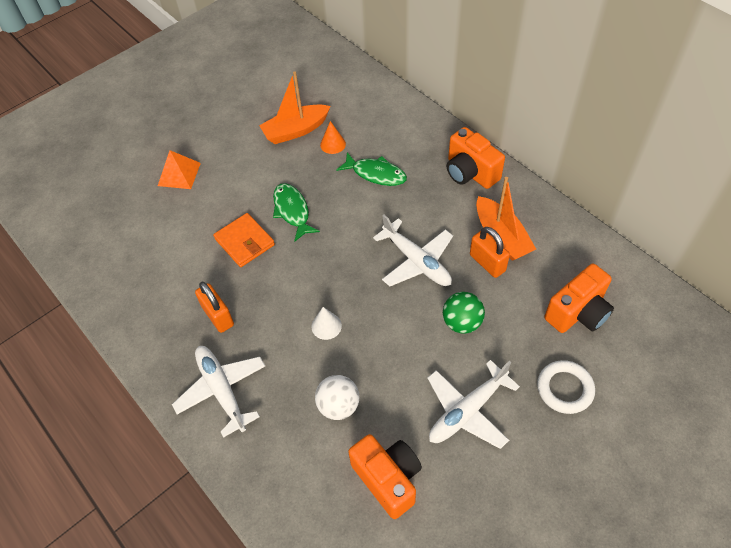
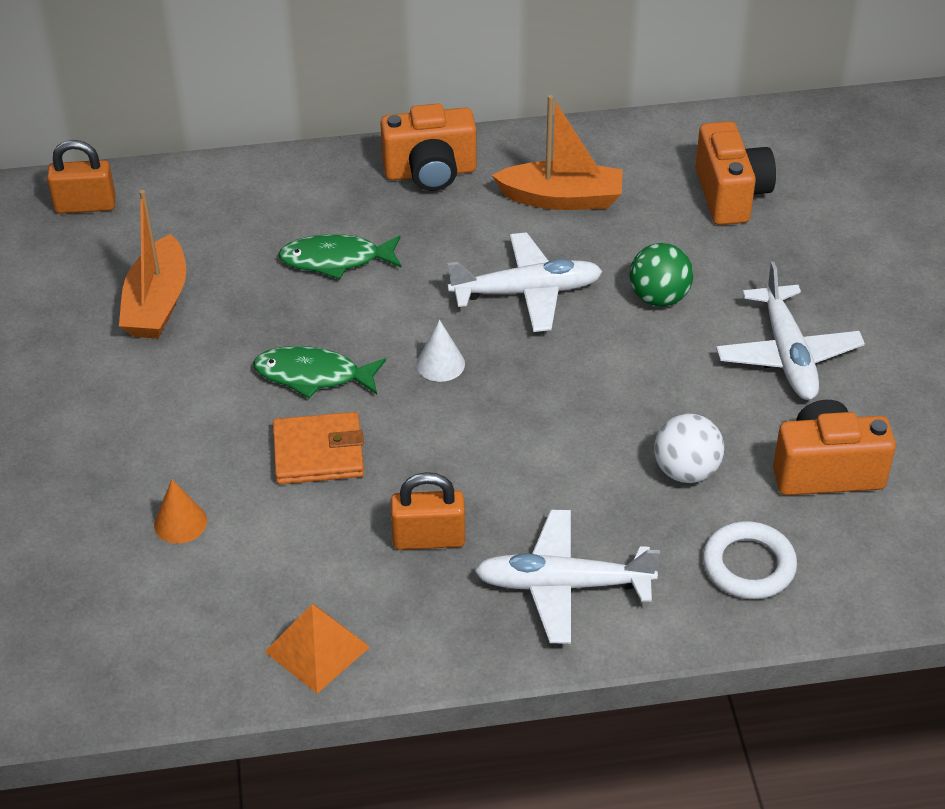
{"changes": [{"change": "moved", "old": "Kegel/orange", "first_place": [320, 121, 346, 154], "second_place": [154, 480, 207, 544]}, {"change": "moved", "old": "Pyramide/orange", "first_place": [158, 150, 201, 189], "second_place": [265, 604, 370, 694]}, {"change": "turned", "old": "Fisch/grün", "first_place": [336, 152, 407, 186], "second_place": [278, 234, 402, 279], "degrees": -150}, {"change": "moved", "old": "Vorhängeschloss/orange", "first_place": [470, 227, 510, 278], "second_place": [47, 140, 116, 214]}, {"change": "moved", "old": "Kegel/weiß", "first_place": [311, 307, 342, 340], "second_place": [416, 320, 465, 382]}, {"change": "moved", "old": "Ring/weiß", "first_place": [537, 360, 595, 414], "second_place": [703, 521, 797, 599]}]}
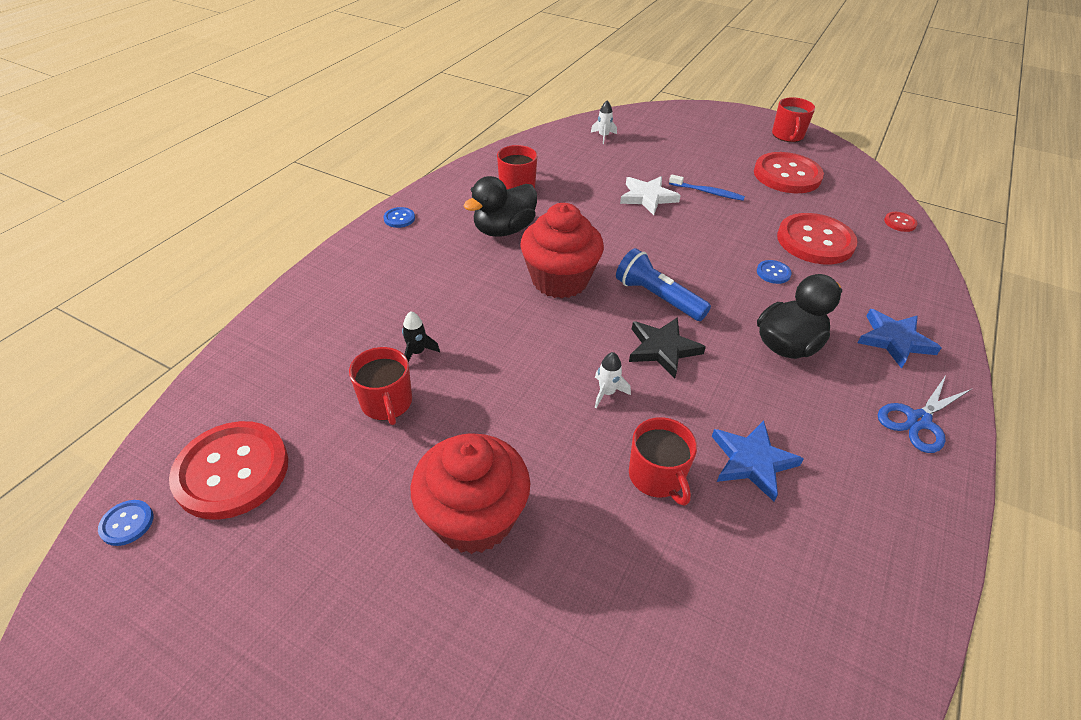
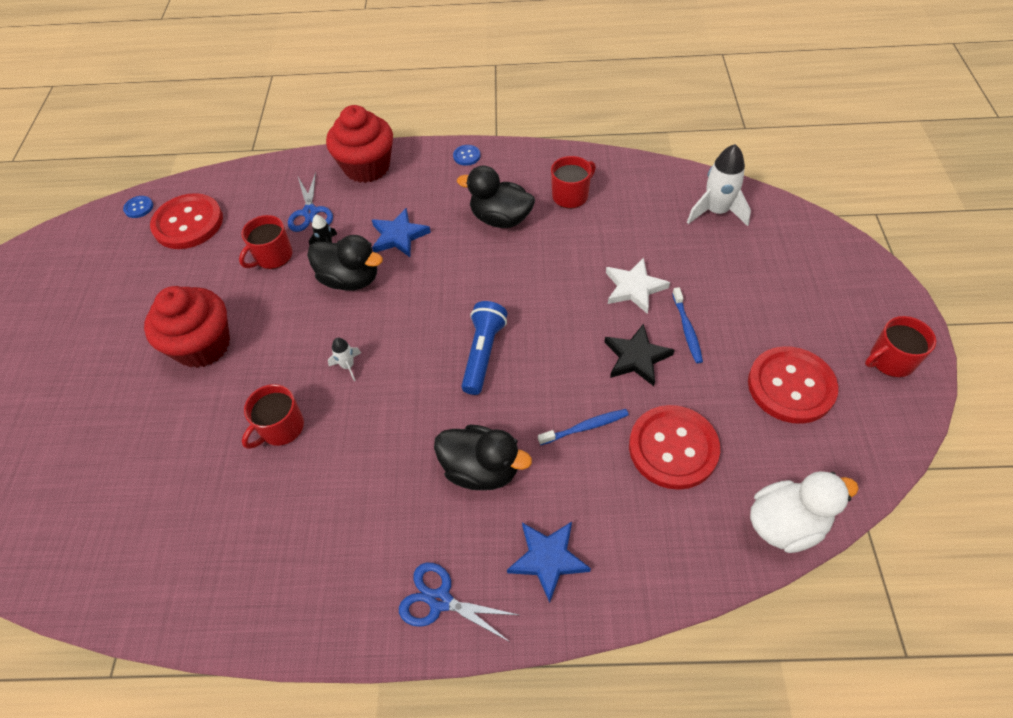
{"changes": [{"change": "resized", "old": "Rakete/weiß", "first_place": [591, 101, 617, 144], "second_place": [687, 144, 751, 226], "factor": 1.96}, {"change": "moved", "old": "Muffin/rot", "first_place": [520, 203, 604, 299], "second_place": [326, 105, 393, 183]}, {"change": "replaced", "old": "Knopf/rot", "new": "Ente/weiß", "first_place": [884, 212, 917, 232], "second_place": [750, 471, 859, 553]}, {"change": "replaced", "old": "Knopf/blau", "new": "Zahnbürste/blau", "first_place": [757, 260, 792, 284], "second_place": [538, 409, 629, 445]}, {"change": "moved", "old": "Stern/schwarz", "first_place": [629, 317, 706, 378], "second_place": [605, 323, 674, 386]}, {"change": "moved", "old": "Stern/blau", "first_place": [712, 421, 804, 501], "second_place": [372, 208, 431, 257]}, {"change": "added", "new": "Schere/blau", "second_place": [288, 172, 333, 232]}, {"change": "added", "new": "Ente/schwarz", "second_place": [307, 235, 383, 291]}]}
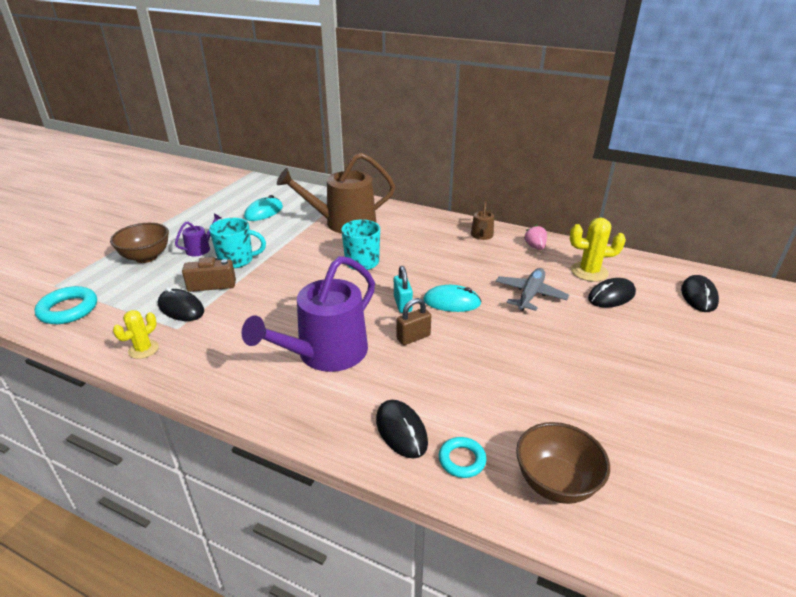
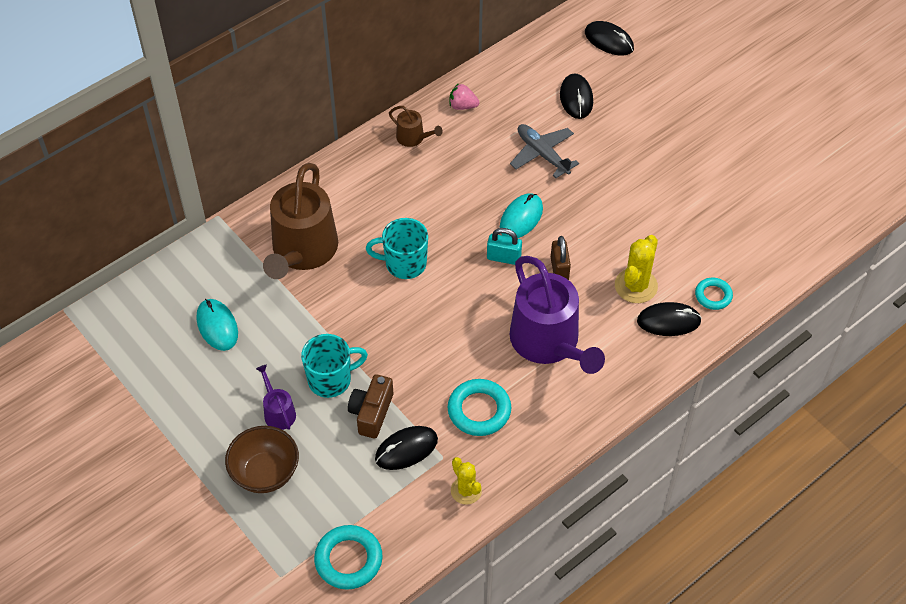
{"changes": [{"change": "turned", "old": "Tasse/türkis", "first_place": [209, 218, 266, 268], "second_place": [301, 334, 368, 398], "degrees": 45}, {"change": "moved", "old": "Kaktus/gelb", "first_place": [570, 218, 626, 282], "second_place": [615, 235, 658, 303]}, {"change": "removed", "old": "Schüssel/braun", "first_place": [516, 422, 610, 504]}, {"change": "added", "new": "Ring/türkis", "second_place": [448, 379, 511, 436]}]}
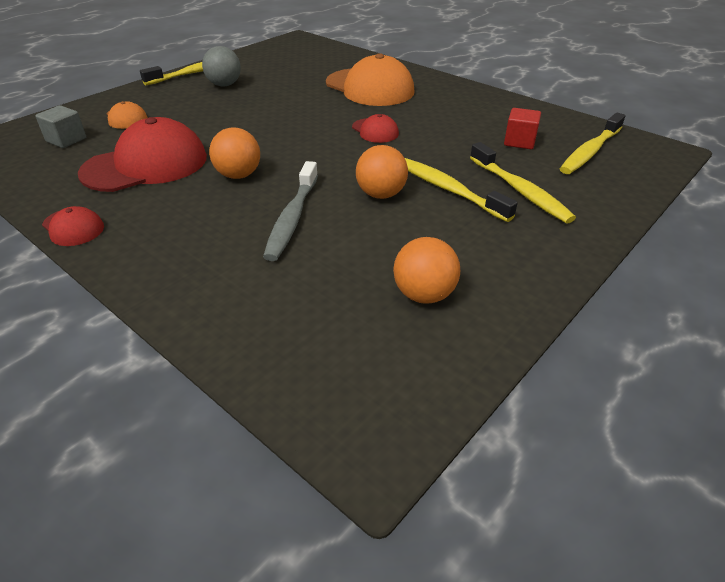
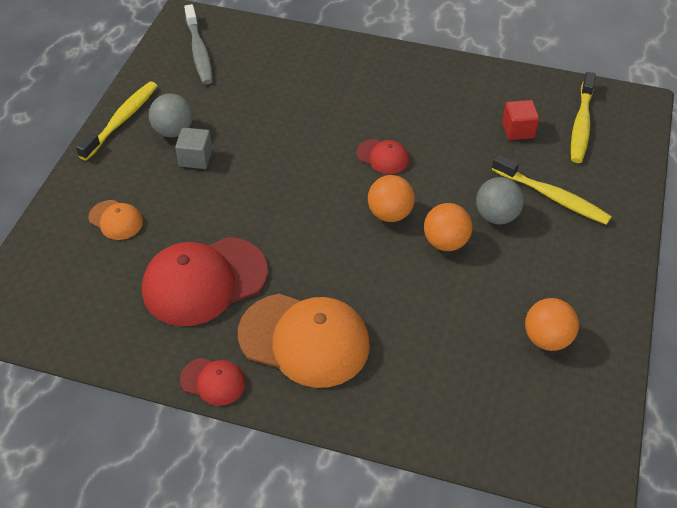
{"changes": [{"change": "moved", "old": "Kappe/orange", "first_place": [326, 53, 414, 106], "second_place": [238, 294, 370, 388]}, {"change": "moved", "old": "Kubus/grau", "first_place": [35, 105, 86, 148], "second_place": [175, 128, 212, 169]}, {"change": "turned", "old": "Kappe/rot", "first_place": [78, 117, 207, 192], "second_place": [142, 237, 268, 326], "degrees": -150}, {"change": "moved", "old": "Ball/orange", "first_place": [209, 127, 260, 179], "second_place": [368, 175, 415, 222]}, {"change": "replaced", "old": "Zahnbürste/gelb", "new": "Ball/grau", "first_place": [405, 158, 518, 222], "second_place": [476, 177, 524, 224]}, {"change": "moved", "old": "Zahnbürste/grau", "first_place": [263, 161, 318, 261], "second_place": [184, 4, 213, 85]}]}
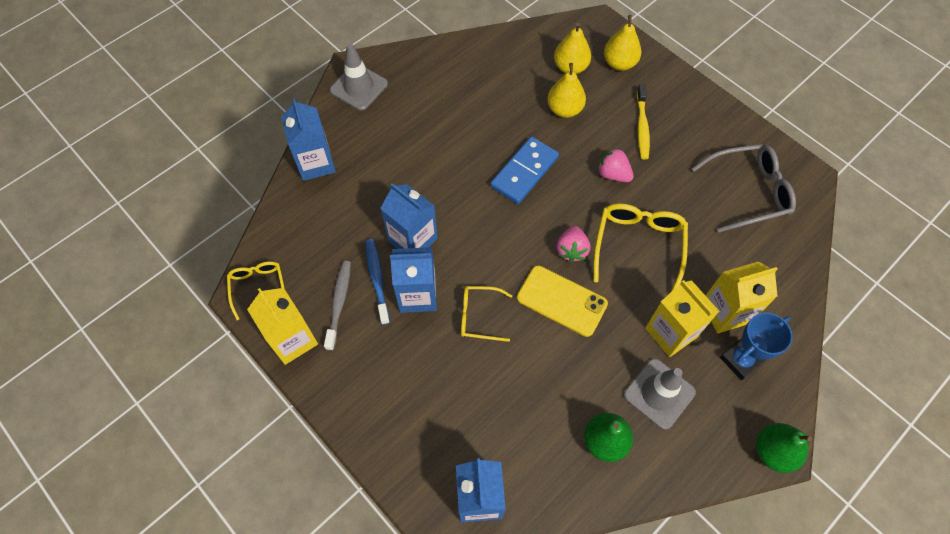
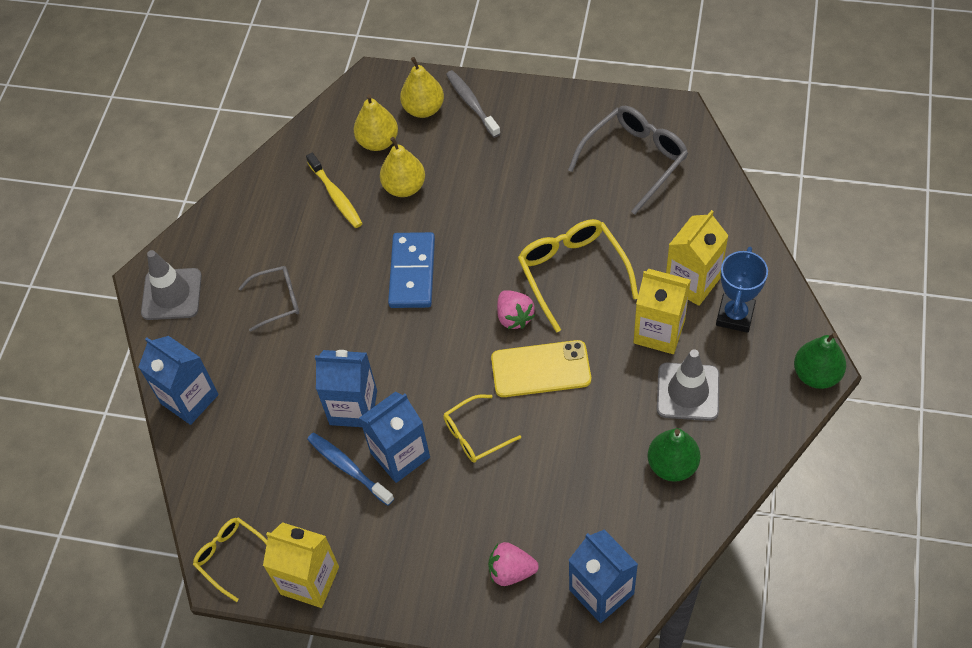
{"changes": [{"change": "moved", "old": "Zahnbürste/gelb", "first_place": [637, 85, 650, 160], "second_place": [306, 152, 363, 228]}, {"change": "moved", "old": "Erdbeere/rosa", "first_place": [597, 148, 634, 182], "second_place": [488, 542, 539, 586]}, {"change": "moved", "old": "Zahnbürste/grau", "first_place": [324, 261, 351, 351], "second_place": [446, 70, 501, 138]}, {"change": "added", "new": "Brille/grau", "second_place": [238, 266, 299, 332]}]}
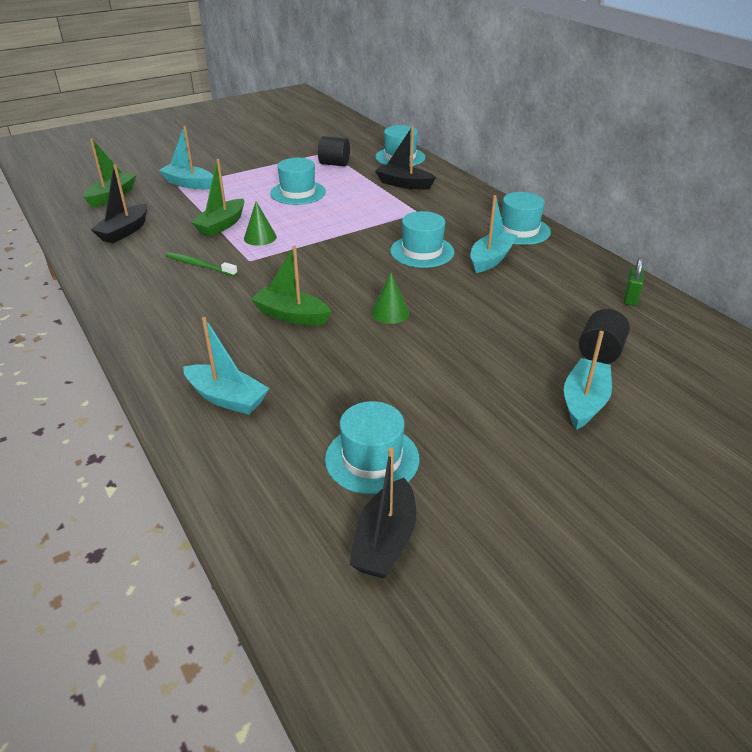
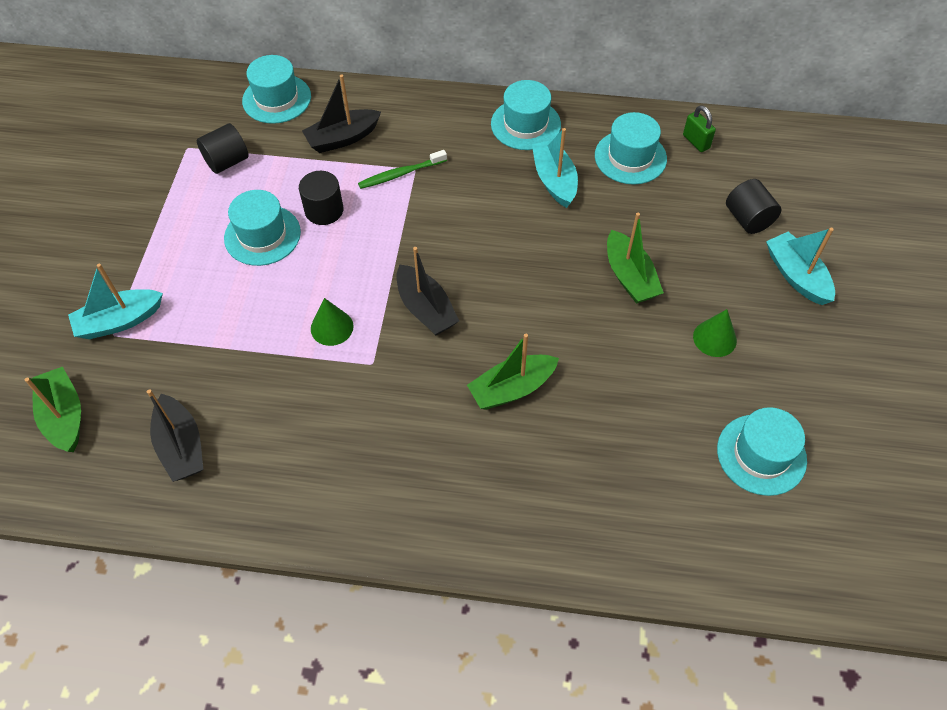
{"changes": [{"change": "moved", "old": "Boot/grün", "first_place": [191, 159, 244, 237], "second_place": [607, 213, 664, 304]}, {"change": "moved", "old": "Hut/türkis", "first_place": [390, 211, 454, 268], "second_place": [595, 112, 667, 185]}, {"change": "moved", "old": "Zahnbürste/grün", "first_place": [166, 252, 238, 276], "second_place": [358, 150, 447, 189]}, {"change": "moved", "old": "Kegel/grün", "first_place": [371, 273, 410, 324], "second_place": [693, 309, 737, 357]}, {"change": "removed", "old": "Boot/türkis", "first_place": [183, 317, 269, 415]}, {"change": "moved", "old": "Boot/schwarz", "first_place": [349, 447, 416, 579], "second_place": [397, 247, 459, 335]}, {"change": "added", "new": "Vollzylinder/schwarz", "second_place": [299, 171, 343, 225]}]}
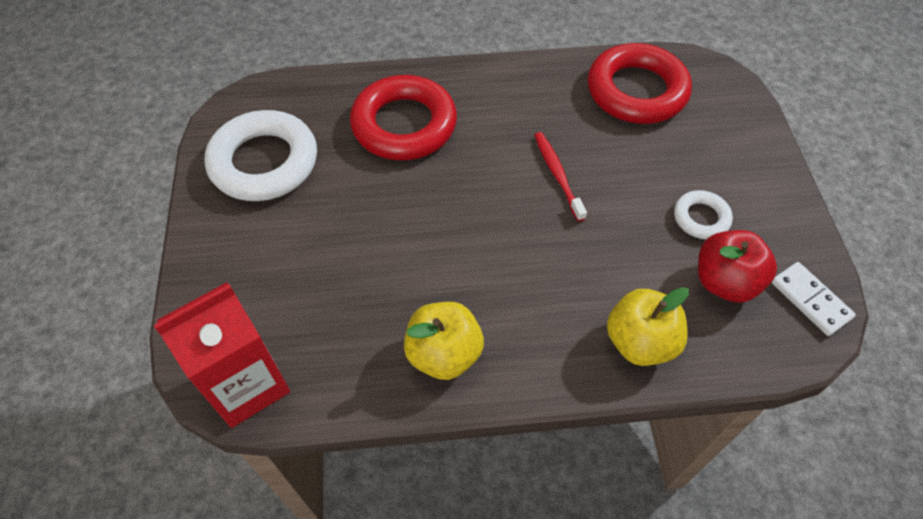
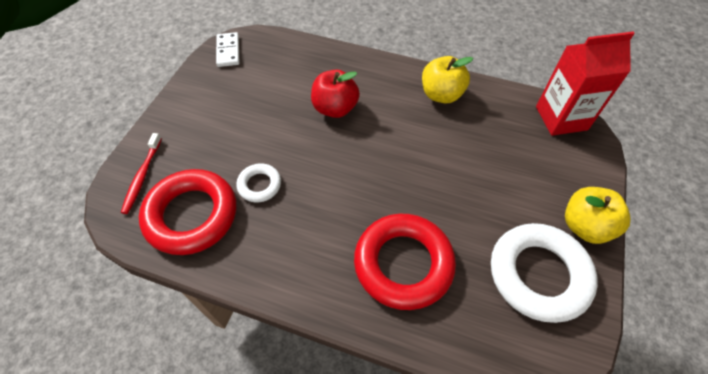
{"changes": [{"change": "moved", "old": "Zahnbürste/rot", "first_place": [534, 132, 587, 221], "second_place": [121, 133, 162, 214]}, {"change": "moved", "old": "Ring/weiß", "first_place": [674, 190, 733, 239], "second_place": [236, 163, 281, 202]}, {"change": "moved", "old": "Apfel/rot", "first_place": [698, 230, 777, 303], "second_place": [311, 70, 360, 118]}, {"change": "moved", "old": "Apfel/gelb", "first_place": [607, 287, 689, 366], "second_place": [565, 187, 630, 244]}]}
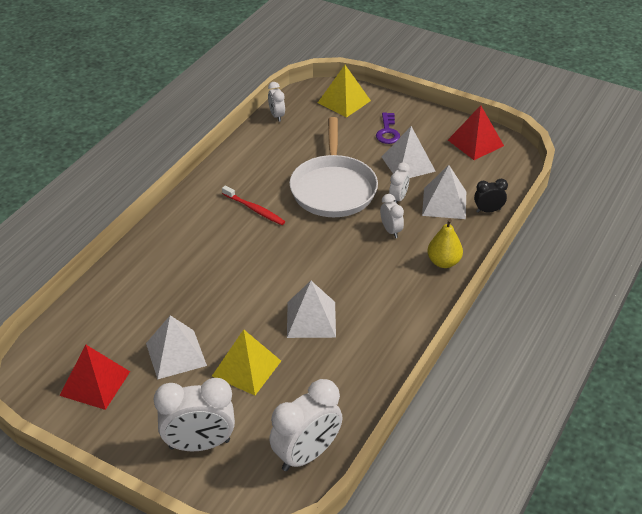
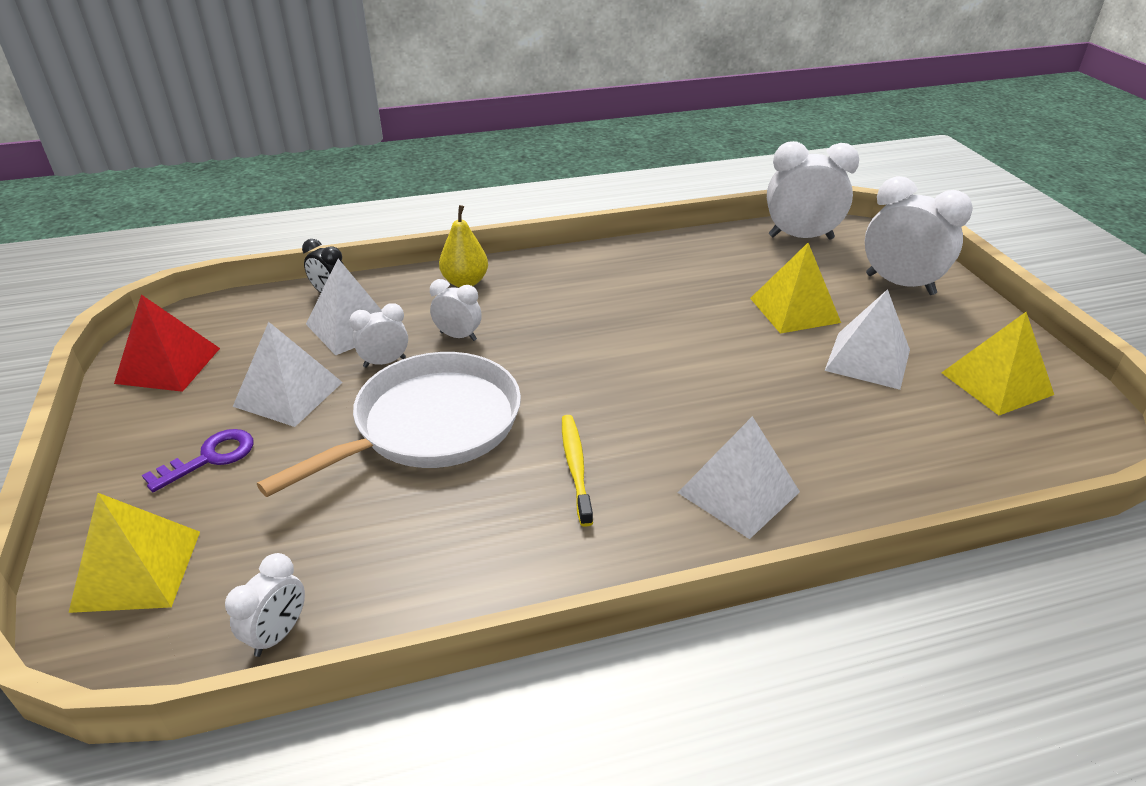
{"changes": [{"change": "recoloured", "old": "Zahnbürste/rot", "new": "Zahnbürste/gelb", "first_place": [222, 185, 285, 225], "second_place": [562, 415, 593, 527]}, {"change": "turned", "old": "Wecker/weiß", "first_place": [380, 194, 404, 238], "second_place": [430, 279, 482, 341], "degrees": 90}, {"change": "moved", "old": "Pyramide/weiß", "first_place": [287, 281, 336, 338], "second_place": [678, 416, 800, 539]}, {"change": "recoloured", "old": "Pyramide/rot", "new": "Pyramide/gelb", "first_place": [60, 345, 130, 410], "second_place": [941, 312, 1054, 415]}]}
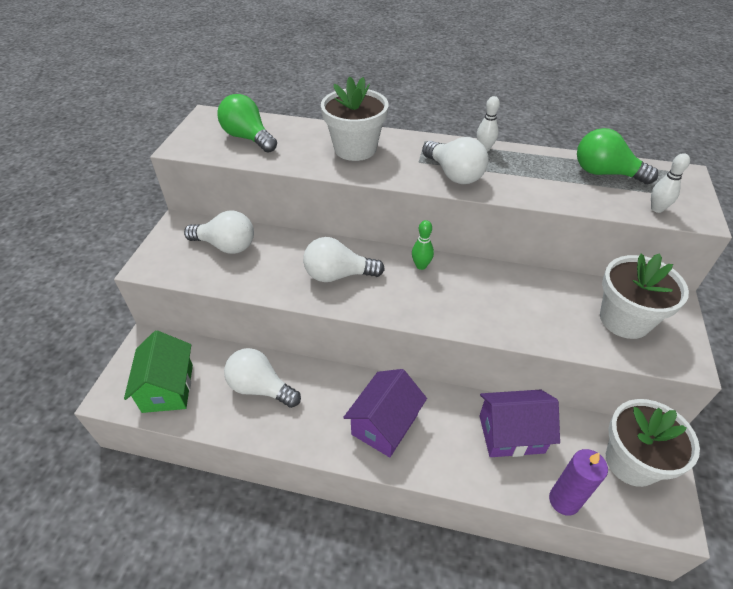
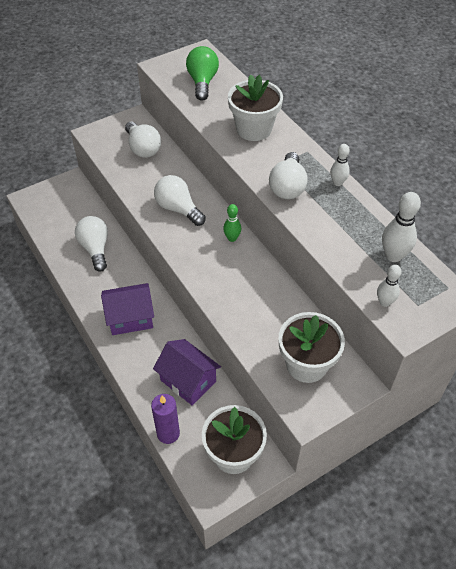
{"changes": [{"change": "replaced", "old": "Glühbirne/grün", "new": "Bowlingkegel/weiß", "first_place": [577, 128, 658, 184], "second_place": [382, 192, 421, 262]}, {"change": "removed", "old": "Haus/grün", "first_place": [124, 330, 193, 413]}]}
